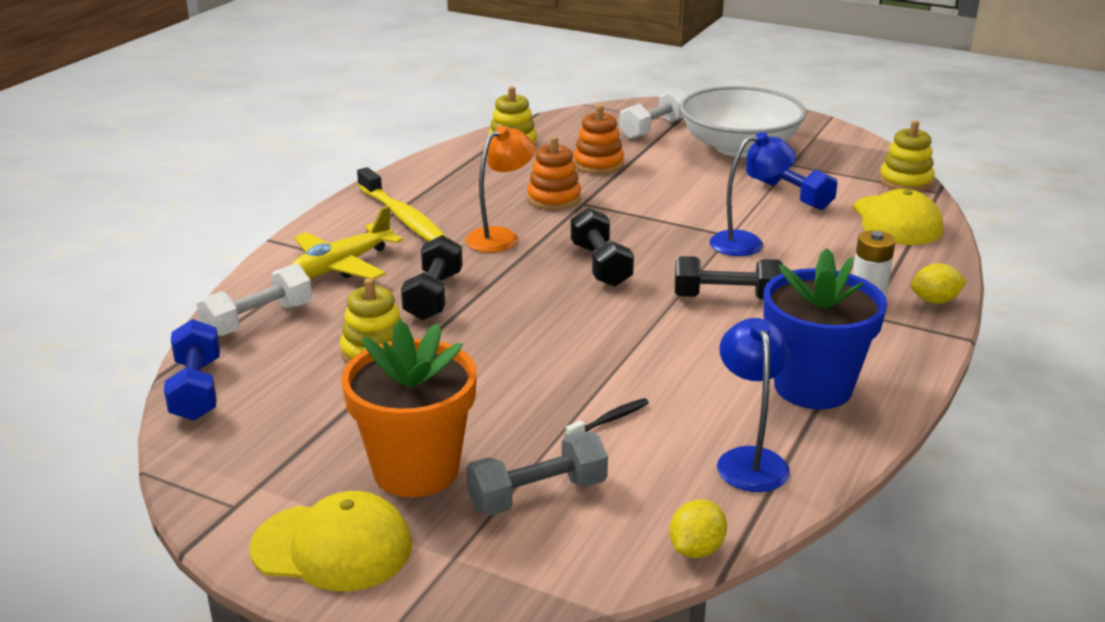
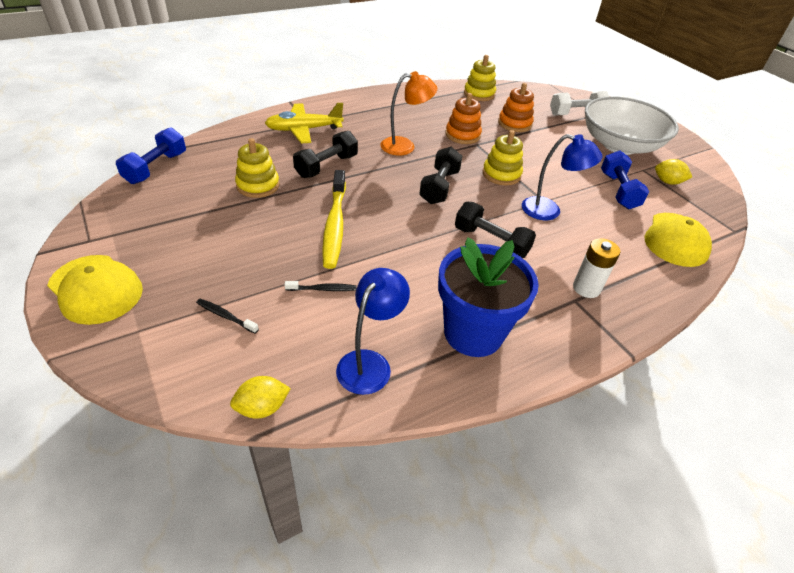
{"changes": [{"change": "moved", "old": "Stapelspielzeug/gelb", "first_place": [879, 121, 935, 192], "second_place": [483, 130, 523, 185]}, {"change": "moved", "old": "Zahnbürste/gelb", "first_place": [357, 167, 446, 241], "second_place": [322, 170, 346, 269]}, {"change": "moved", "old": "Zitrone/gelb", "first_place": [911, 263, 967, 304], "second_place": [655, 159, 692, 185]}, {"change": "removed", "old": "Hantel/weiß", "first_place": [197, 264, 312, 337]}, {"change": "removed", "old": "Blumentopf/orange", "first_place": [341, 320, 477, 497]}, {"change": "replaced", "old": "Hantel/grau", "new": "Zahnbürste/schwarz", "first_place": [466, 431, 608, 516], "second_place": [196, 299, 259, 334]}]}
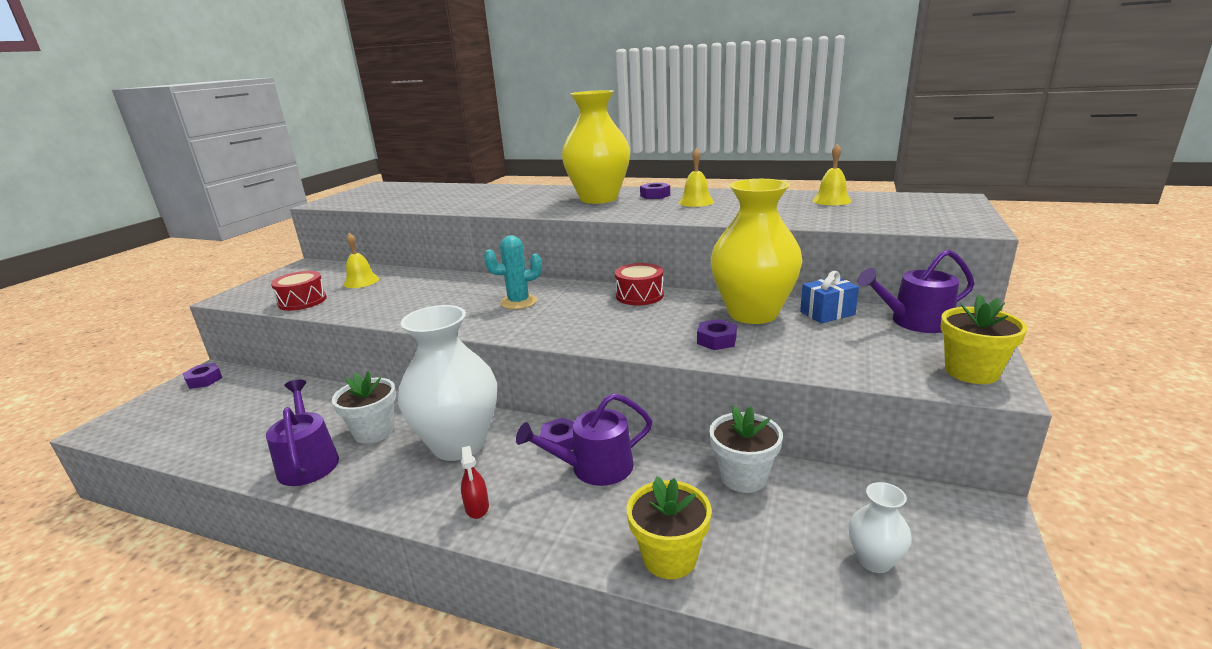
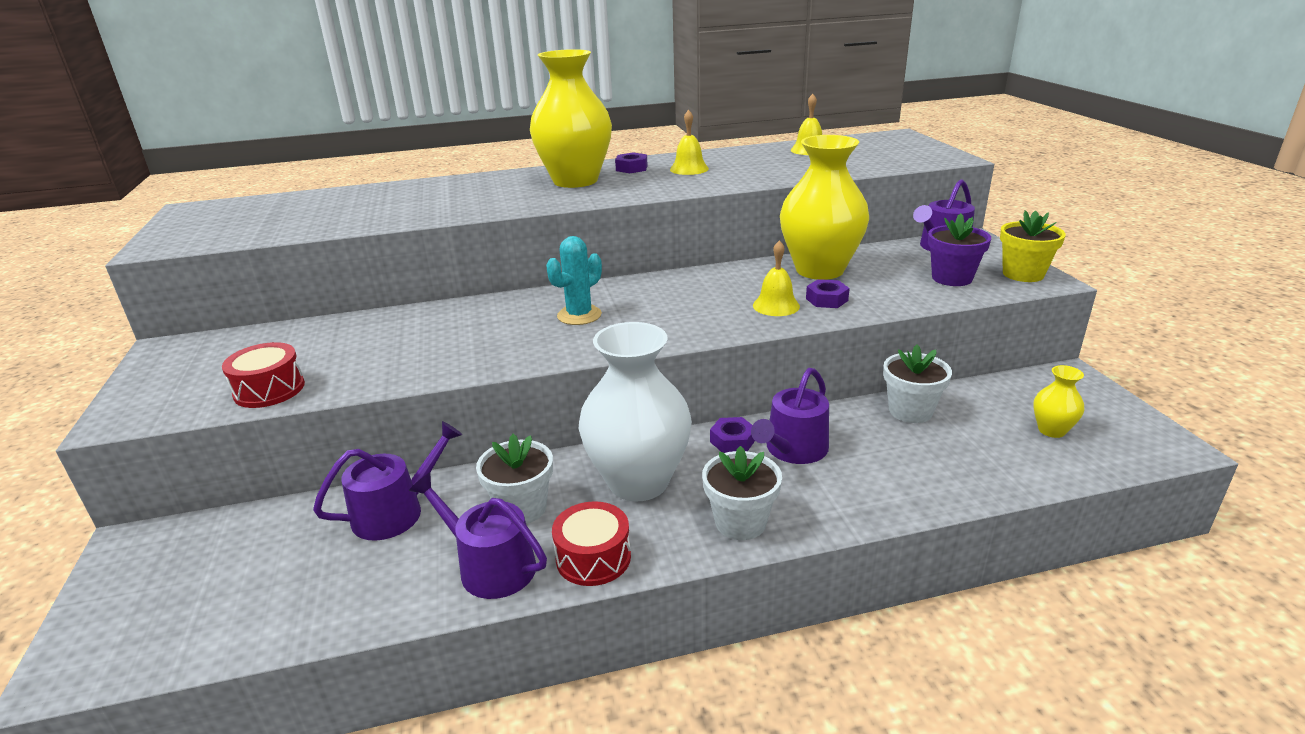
{"changes": [{"change": "moved", "old": "Glocke/gelb", "first_place": [343, 233, 379, 288], "second_place": [753, 240, 800, 316]}, {"change": "moved", "old": "Trommel/rot", "first_place": [615, 263, 664, 305], "second_place": [552, 501, 631, 586]}, {"change": "removed", "old": "Geschenk/blau", "first_place": [800, 271, 859, 323]}, {"change": "removed", "old": "Sechskantmutter/lila", "first_place": [182, 363, 222, 389]}, {"change": "replaced", "old": "Sprühflasche/rot", "new": "Blumentopf/weiß", "first_place": [461, 446, 489, 519], "second_place": [702, 446, 782, 540]}, {"change": "removed", "old": "Blumentopf/gelb", "first_place": [627, 476, 712, 579]}, {"change": "recoloured", "old": "Vase/weiß", "new": "Vase/gelb", "first_place": [849, 482, 912, 573], "second_place": [1033, 365, 1084, 438]}, {"change": "added", "new": "Blumentopf/lila", "second_place": [928, 213, 991, 286]}, {"change": "added", "new": "Gießkanne/lila", "second_place": [313, 421, 462, 541]}]}
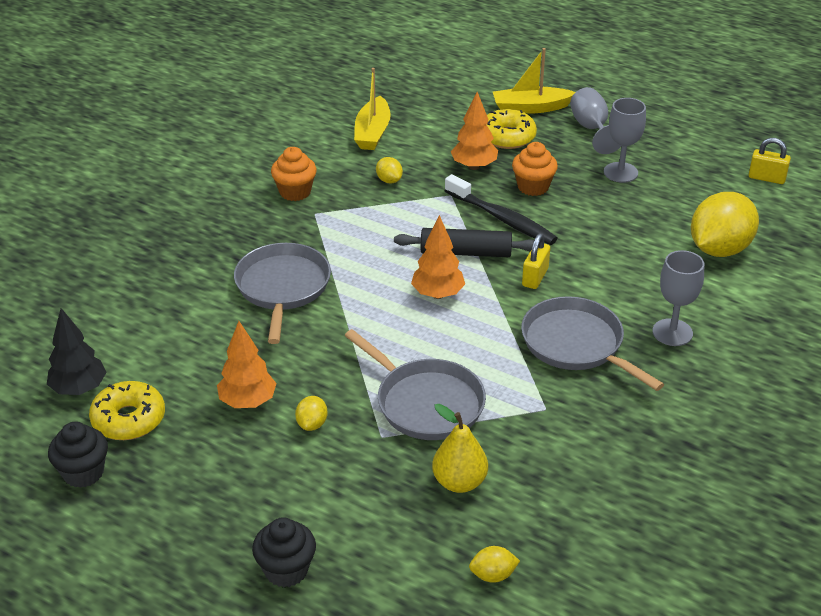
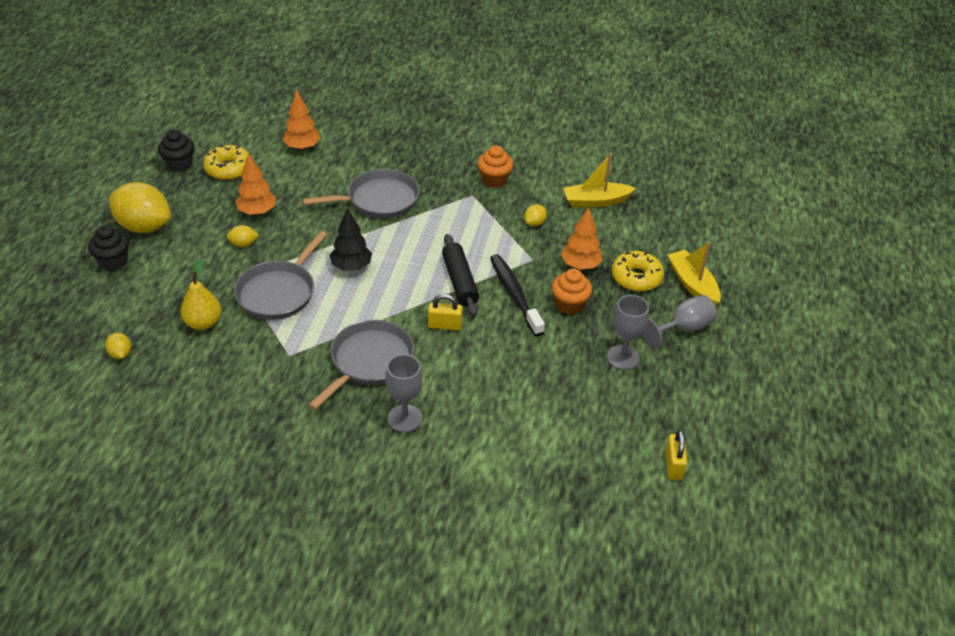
{"changes": [{"change": "turned", "old": "Zahnbürste/schwarz", "first_place": [445, 174, 558, 245], "second_place": [490, 254, 545, 336], "degrees": 135}, {"change": "moved", "old": "Zitrone/gelb", "first_place": [691, 192, 759, 257], "second_place": [109, 182, 171, 233]}, {"change": "moved", "old": "Baum/orange", "first_place": [411, 215, 465, 299], "second_place": [283, 89, 320, 150]}, {"change": "moved", "old": "Baum/schwarz", "first_place": [47, 308, 107, 395], "second_place": [330, 208, 372, 271]}]}
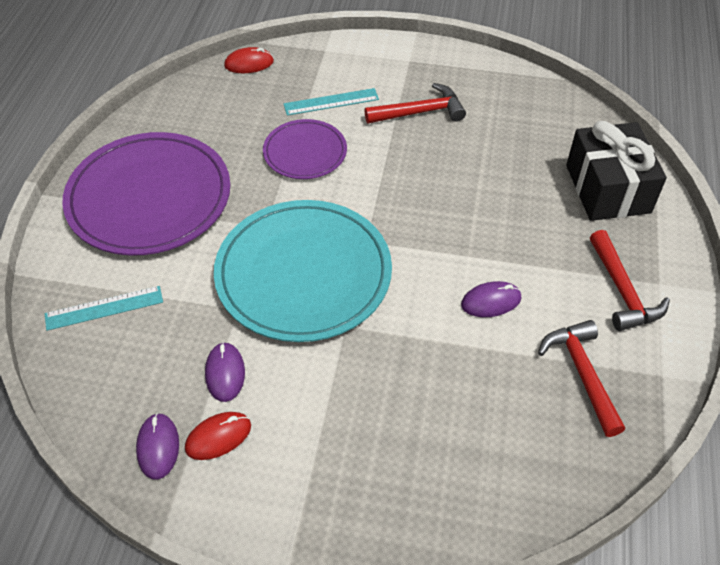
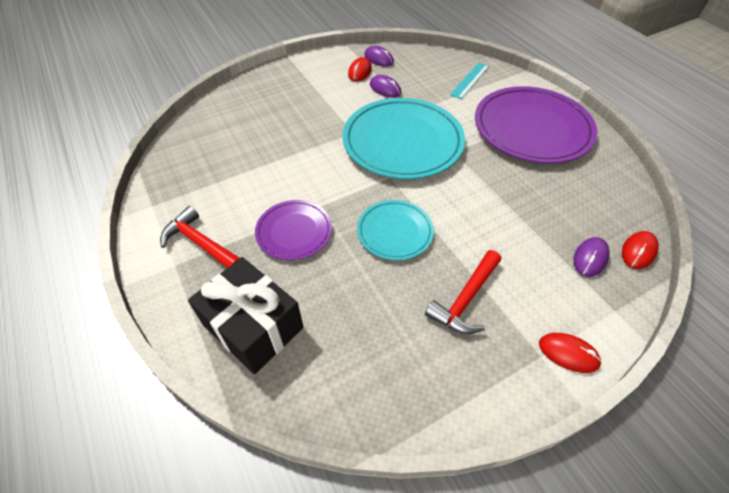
{"changes": [{"change": "removed", "old": "Lineal/türkis", "first_place": [284, 88, 379, 116]}, {"change": "moved", "old": "Teller/lila", "first_place": [263, 119, 347, 179], "second_place": [255, 200, 332, 260]}, {"change": "moved", "old": "Computermaus/lila", "first_place": [461, 281, 521, 317], "second_place": [573, 237, 610, 277]}, {"change": "removed", "old": "Hammer/rot", "first_place": [538, 320, 625, 437]}, {"change": "added", "new": "Teller/türkis", "second_place": [357, 200, 434, 260]}, {"change": "added", "new": "Computermaus/rot", "second_place": [539, 333, 602, 373]}]}
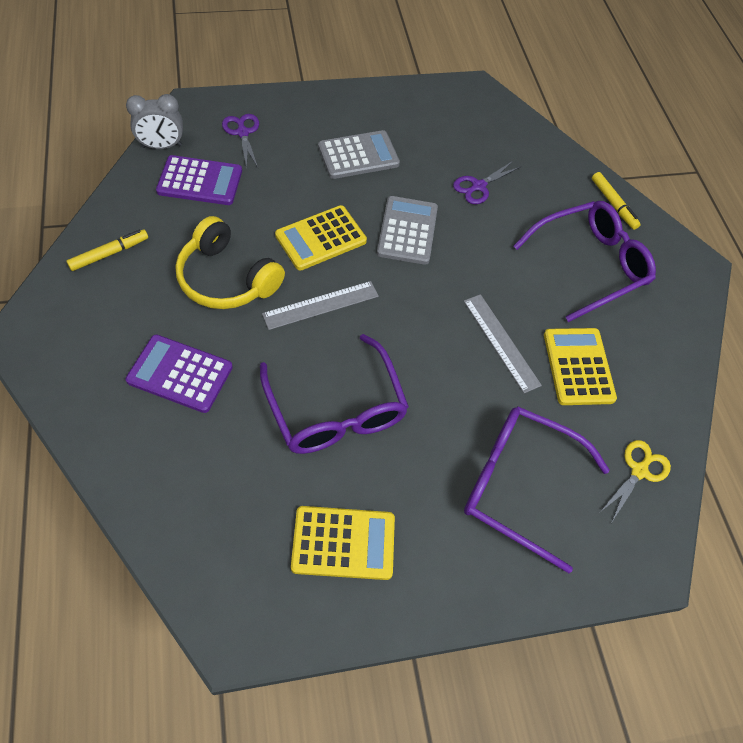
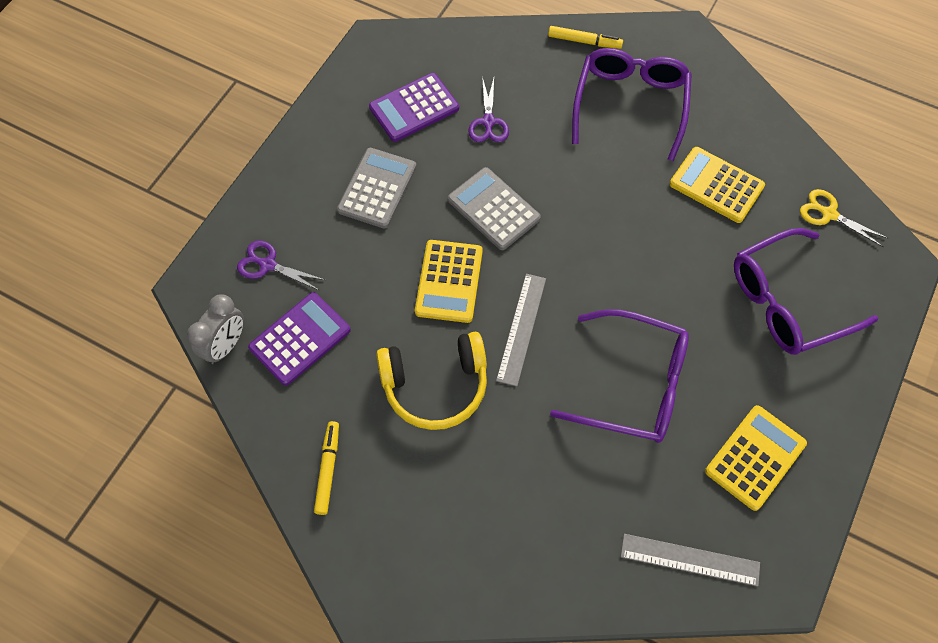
{"changes": [{"change": "moved", "old": "Lineal/grau", "first_place": [464, 294, 542, 393], "second_place": [621, 534, 760, 586]}, {"change": "moved", "old": "Taschenrechner/lila", "first_place": [125, 334, 233, 413], "second_place": [369, 73, 459, 142]}, {"change": "turned", "old": "Schere/gelb", "first_place": [600, 440, 671, 523], "second_place": [800, 189, 887, 247], "degrees": -45}]}
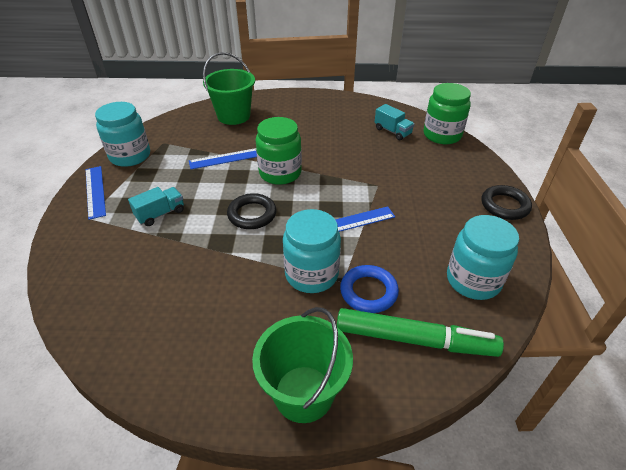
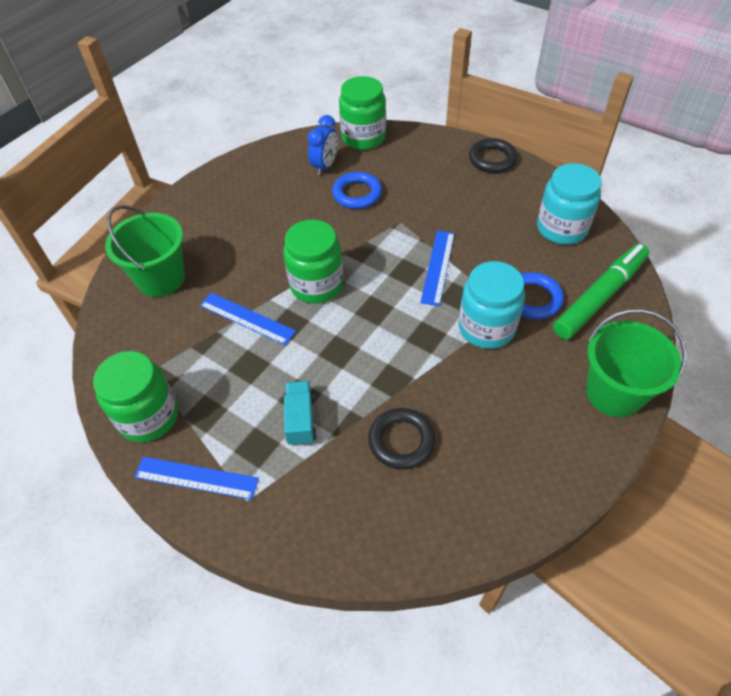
{"changes": [{"change": "recoloured", "old": "Einmachglas/türkis", "new": "Einmachglas/grün", "first_place": [95, 102, 150, 167], "second_place": [93, 351, 178, 442]}, {"change": "replaced", "old": "Lastwagen/türkis", "new": "Wecker/blau", "first_place": [375, 104, 414, 140], "second_place": [307, 115, 338, 176]}, {"change": "turned", "old": "Lineal/blau", "first_place": [189, 148, 257, 169], "second_place": [200, 293, 296, 345], "degrees": -75}, {"change": "moved", "old": "Ring/schwarz", "first_place": [227, 193, 276, 229], "second_place": [368, 408, 436, 470]}, {"change": "added", "new": "Ring/blau", "second_place": [332, 172, 382, 209]}]}
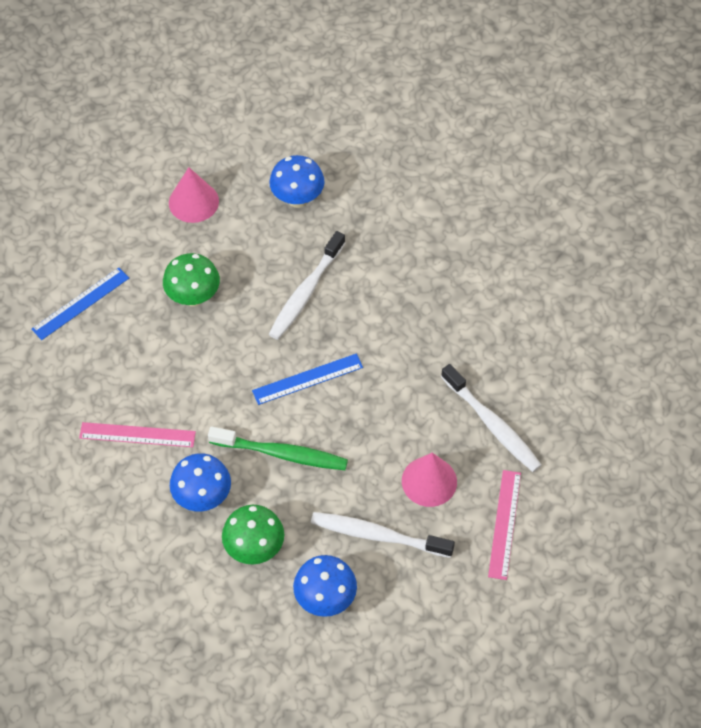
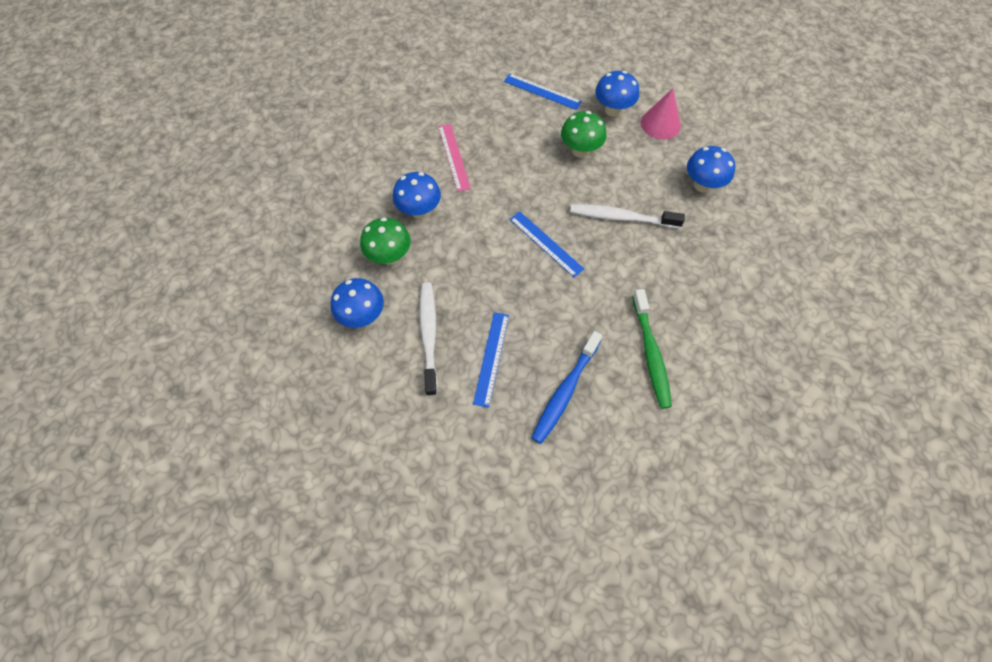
{"changes": [{"change": "recoloured", "old": "Zahnbürste/weiß", "new": "Zahnbürste/blau", "first_place": [441, 364, 542, 472], "second_place": [531, 331, 602, 444]}, {"change": "moved", "old": "Zahnbürste/grün", "first_place": [208, 426, 348, 470], "second_place": [632, 289, 672, 409]}, {"change": "replaced", "old": "Kegel/rosa", "new": "Lineal/blau", "first_place": [402, 453, 457, 507], "second_place": [473, 312, 509, 408]}, {"change": "removed", "old": "Lineal/rosa", "first_place": [488, 470, 521, 580]}, {"change": "added", "new": "Pilz/blau", "second_place": [595, 71, 639, 117]}]}
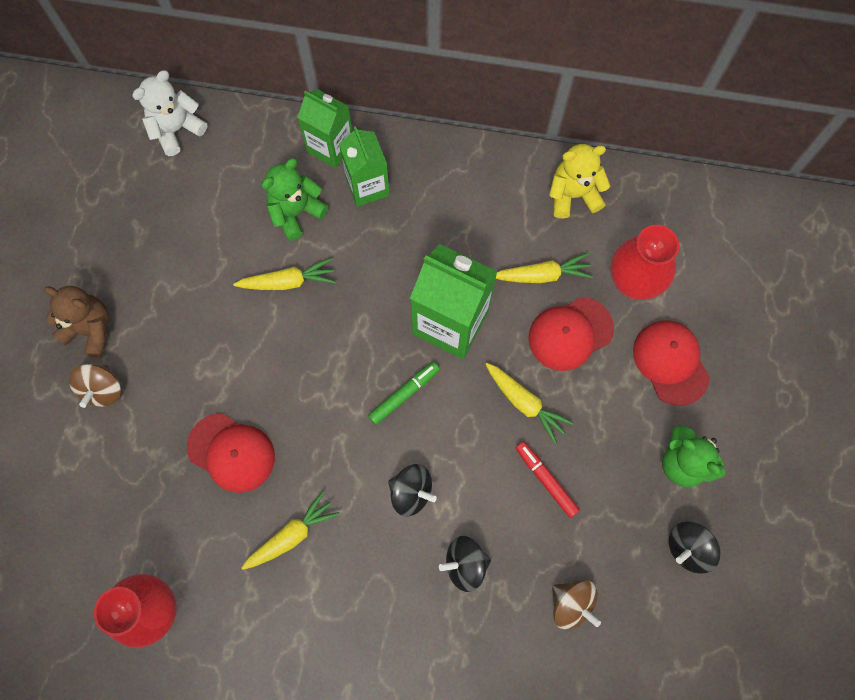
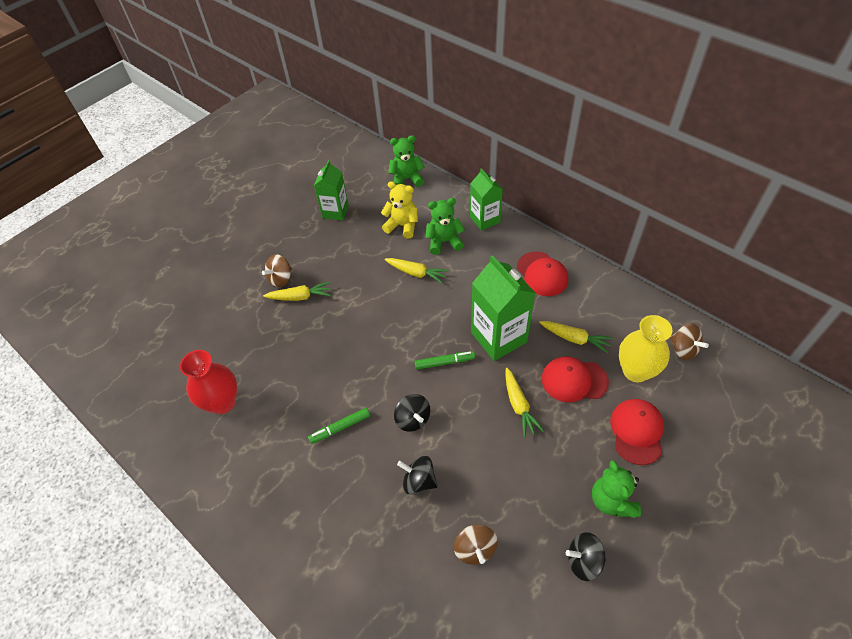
{"changes": [{"change": "recoloured", "old": "Teddybär/weiß", "new": "Teddybär/grün", "first_place": [132, 70, 207, 156], "second_place": [388, 135, 425, 187]}, {"change": "moved", "old": "Getränkekarton/grün", "first_place": [339, 126, 390, 207], "second_place": [314, 160, 349, 220]}, {"change": "moved", "old": "Teddybär/gelb", "first_place": [549, 144, 610, 218], "second_place": [381, 181, 418, 238]}, {"change": "recoloured", "old": "Vase/rot", "new": "Vase/gelb", "first_place": [610, 225, 680, 300], "second_place": [619, 315, 672, 382]}, {"change": "removed", "old": "Teddybär/braun", "first_place": [44, 286, 109, 358]}, {"change": "moved", "old": "Kappe/rot", "first_place": [187, 413, 275, 493], "second_place": [517, 251, 568, 296]}, {"change": "removed", "old": "Filzstift/rot", "first_place": [516, 441, 580, 518]}, {"change": "moved", "old": "Karotte/gelb", "first_place": [241, 491, 340, 570], "second_place": [263, 282, 331, 301]}, {"change": "added", "new": "Kreisel/braun", "second_place": [670, 323, 709, 360]}, {"change": "added", "new": "Filzstift/grün", "second_place": [308, 408, 370, 444]}]}
